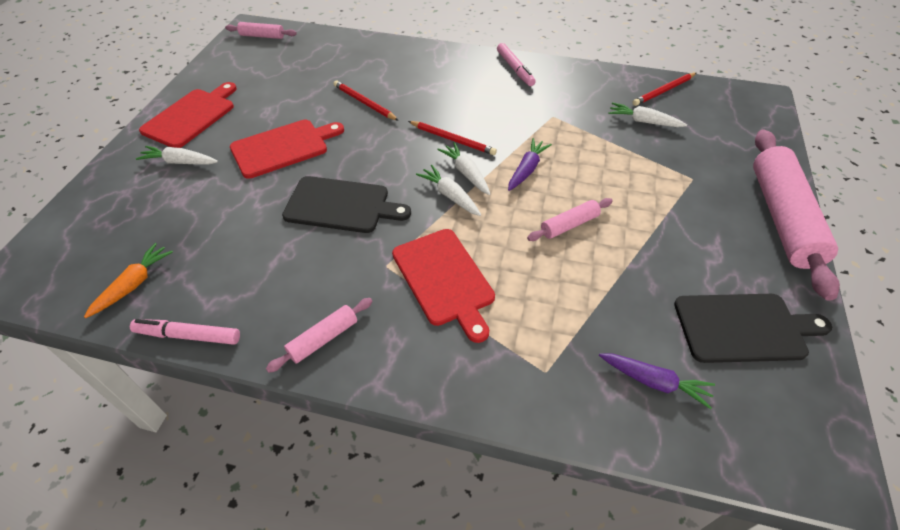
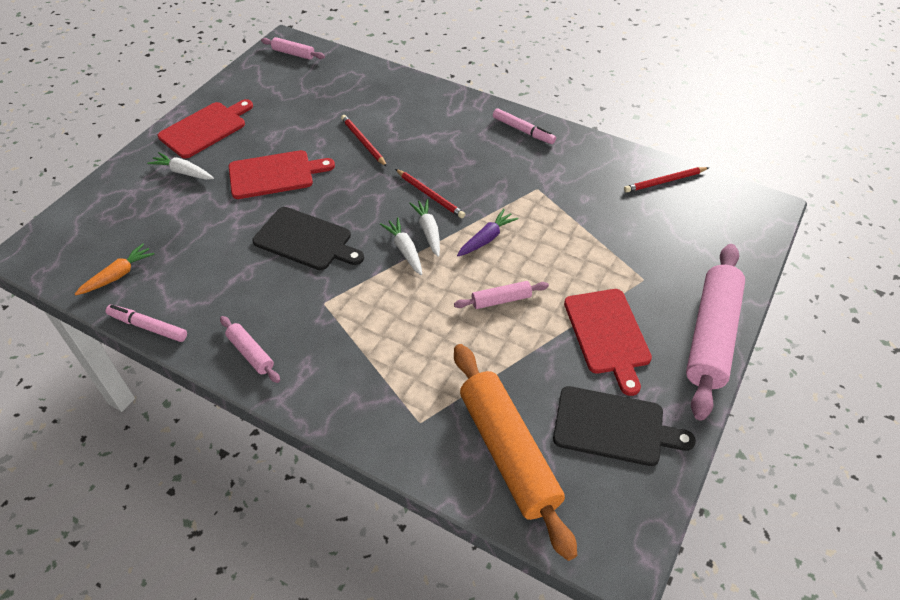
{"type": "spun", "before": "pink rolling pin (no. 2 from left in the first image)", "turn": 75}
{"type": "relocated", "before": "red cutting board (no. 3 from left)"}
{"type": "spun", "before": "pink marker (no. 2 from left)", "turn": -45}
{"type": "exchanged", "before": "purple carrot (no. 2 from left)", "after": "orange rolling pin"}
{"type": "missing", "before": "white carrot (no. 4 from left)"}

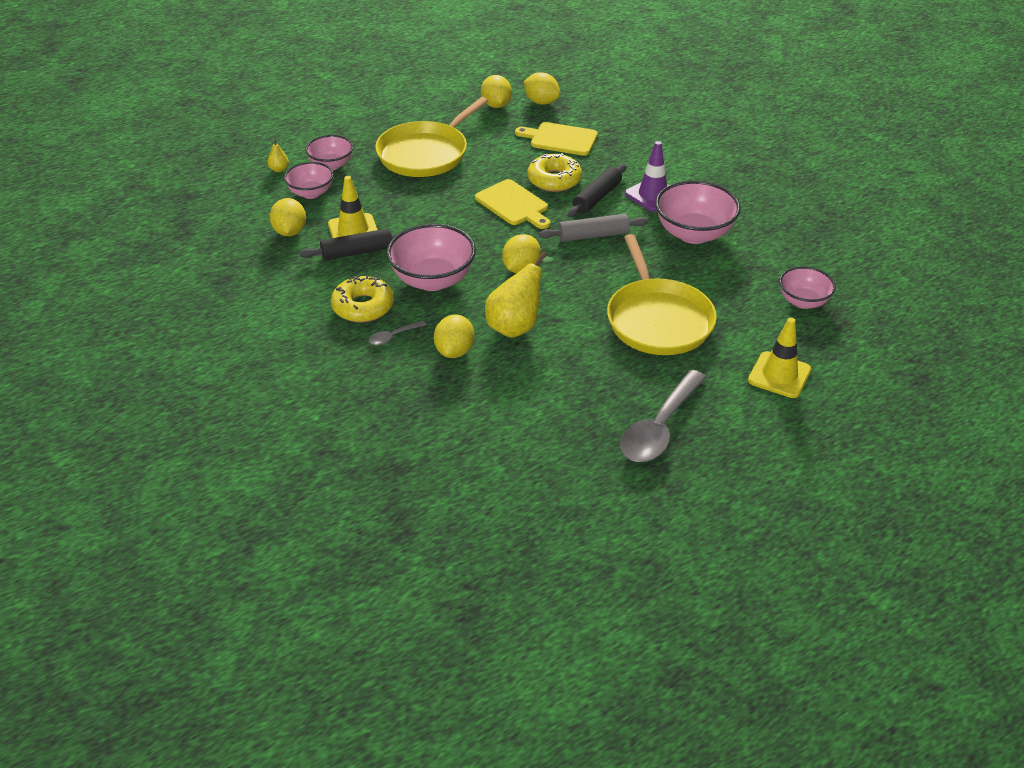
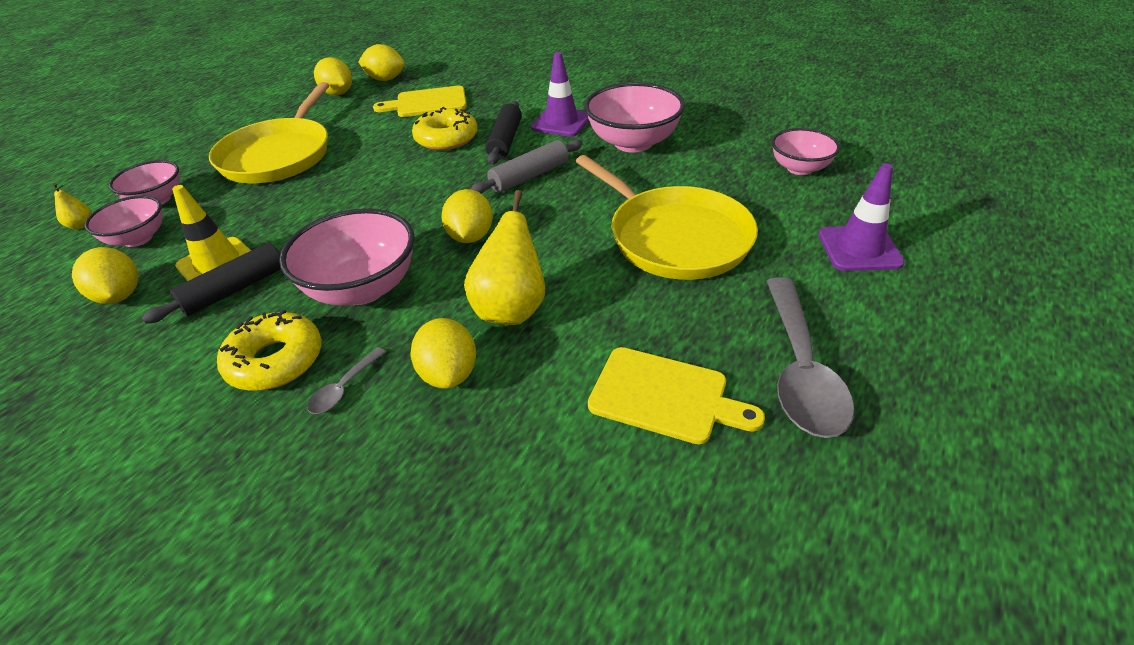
{"type": "relocated", "before": "yellow cutting board (no. 1 from left in the first image)", "after": "yellow cutting board (no. 2 from left)"}
{"type": "colour", "before": "yellow traffic cone (no. 2 from left)", "after": "purple traffic cone (no. 2 from left)"}

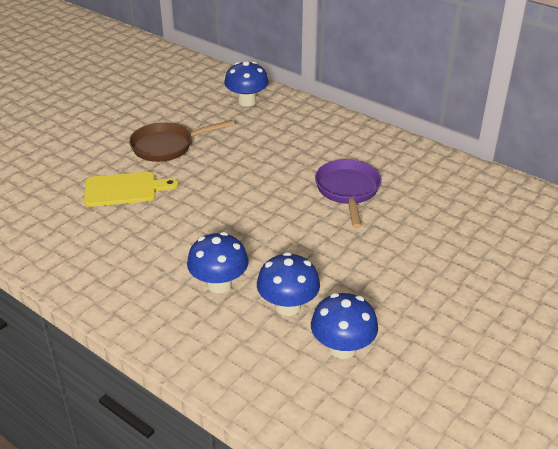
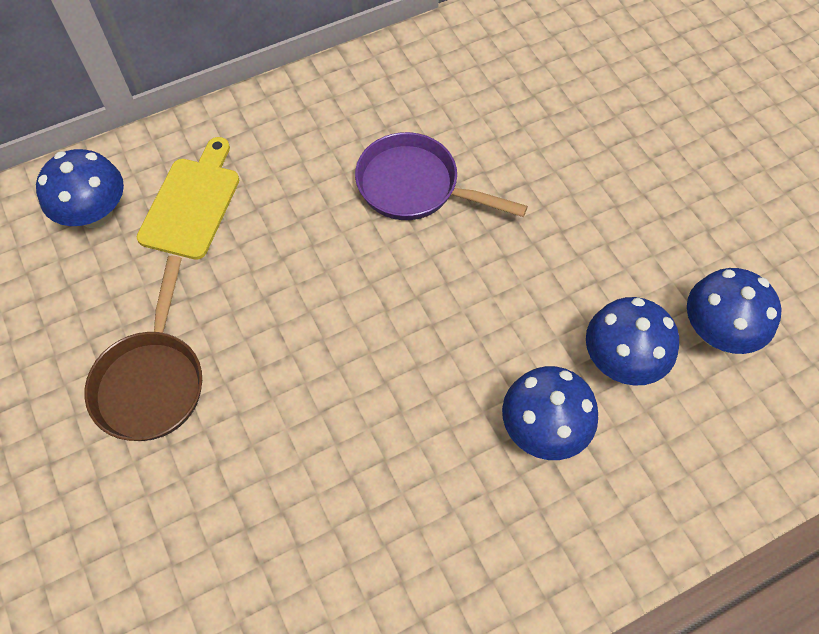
{"type": "relocated", "before": "yellow cutting board"}

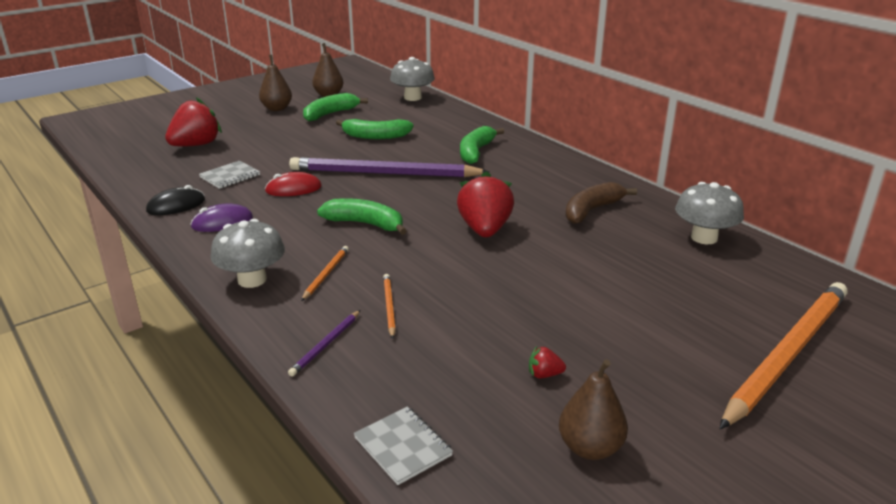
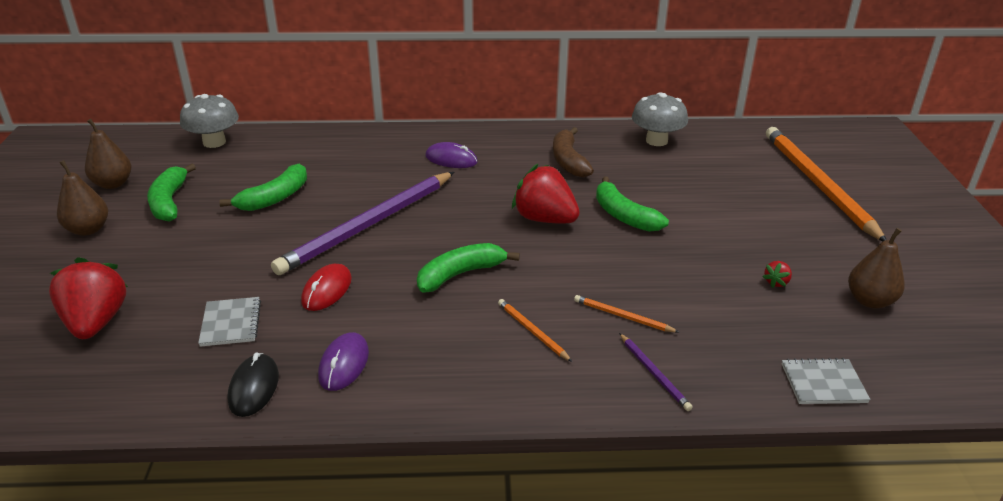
{"type": "missing", "before": "grey mushroom (no. 1 from left)"}
{"type": "relocated", "before": "green banana (no. 4 from left)"}
{"type": "appeared", "after": "purple mouse (no. 2 from left)"}

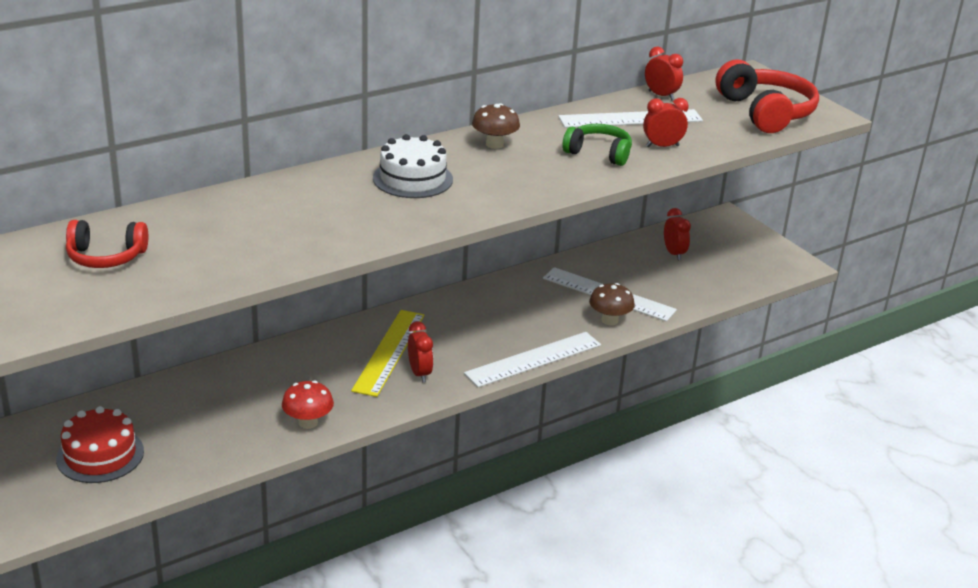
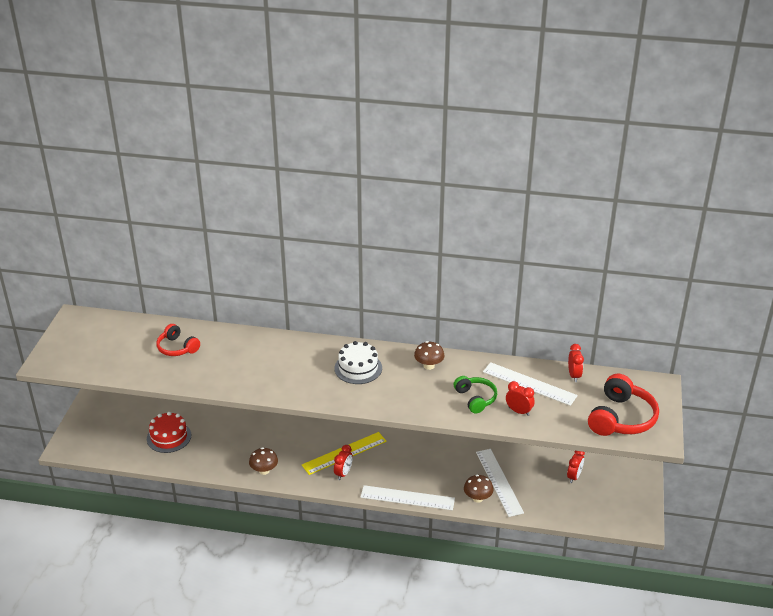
{"type": "colour", "before": "red mushroom", "after": "brown mushroom (no. 1 from left)"}

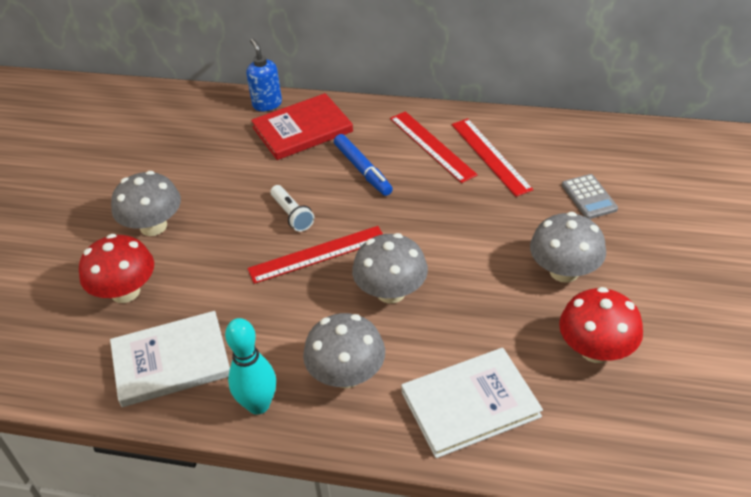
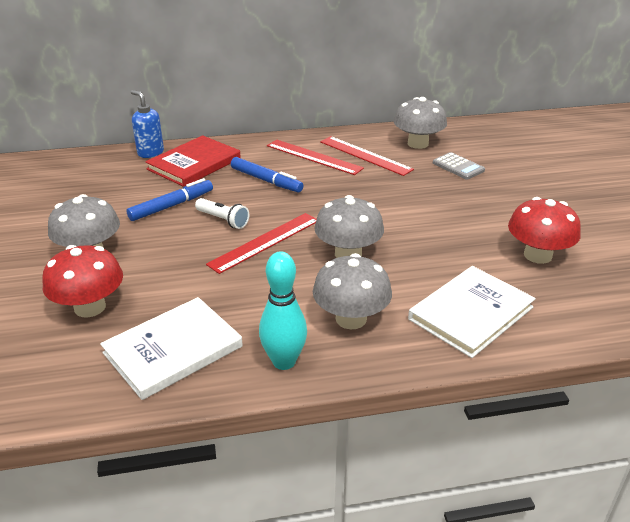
{"type": "relocated", "before": "grey mushroom (no. 4 from left)"}
{"type": "appeared", "after": "blue marker (no. 1 from left)"}

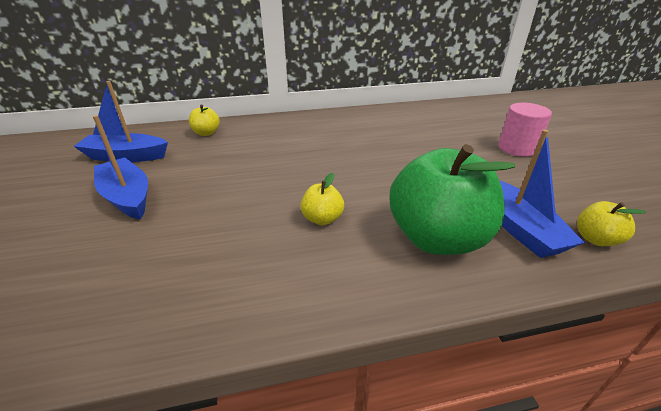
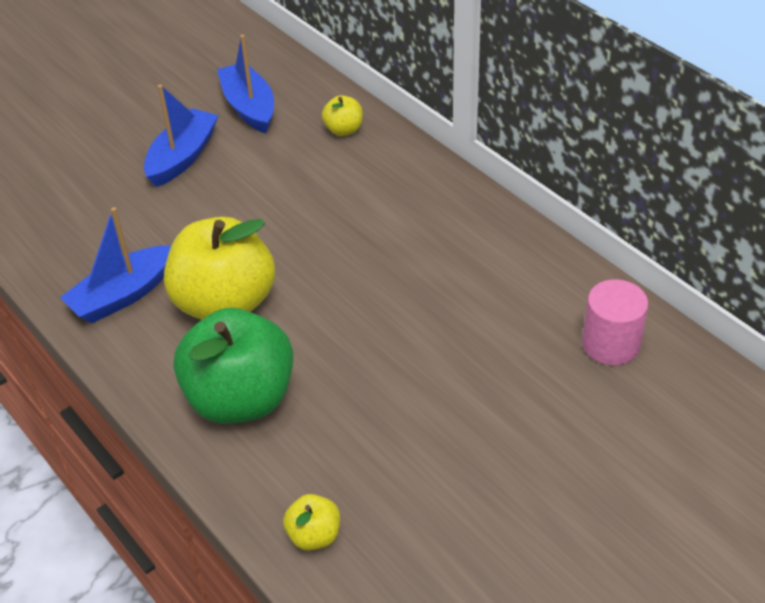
{"type": "size", "before": "yellow apple (no. 2 from left in the first image)", "scale": 2.27}
{"type": "relocated", "before": "pink cylinder"}
{"type": "relocated", "before": "blue boat (no. 3 from left in the first image)", "after": "blue boat (no. 1 from left)"}

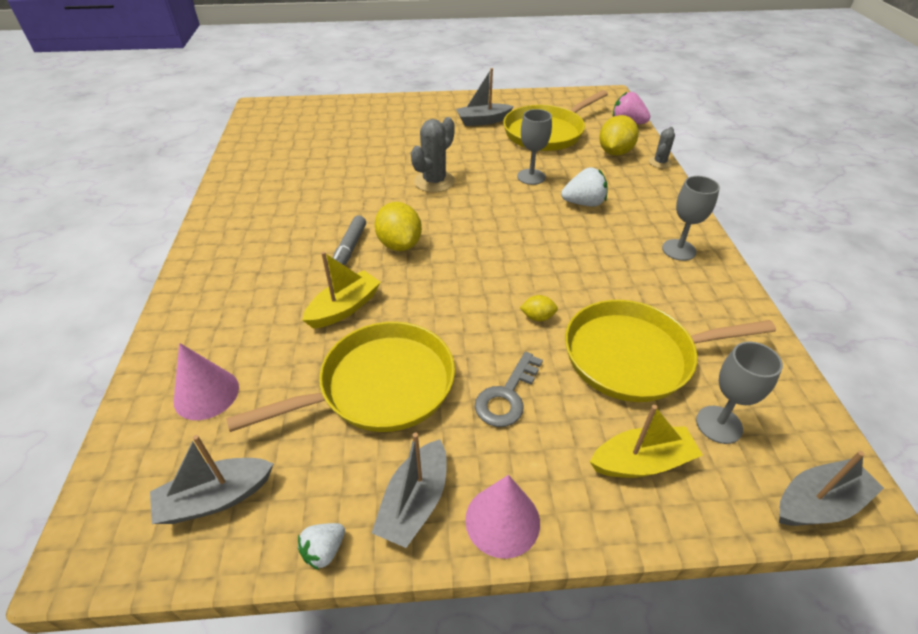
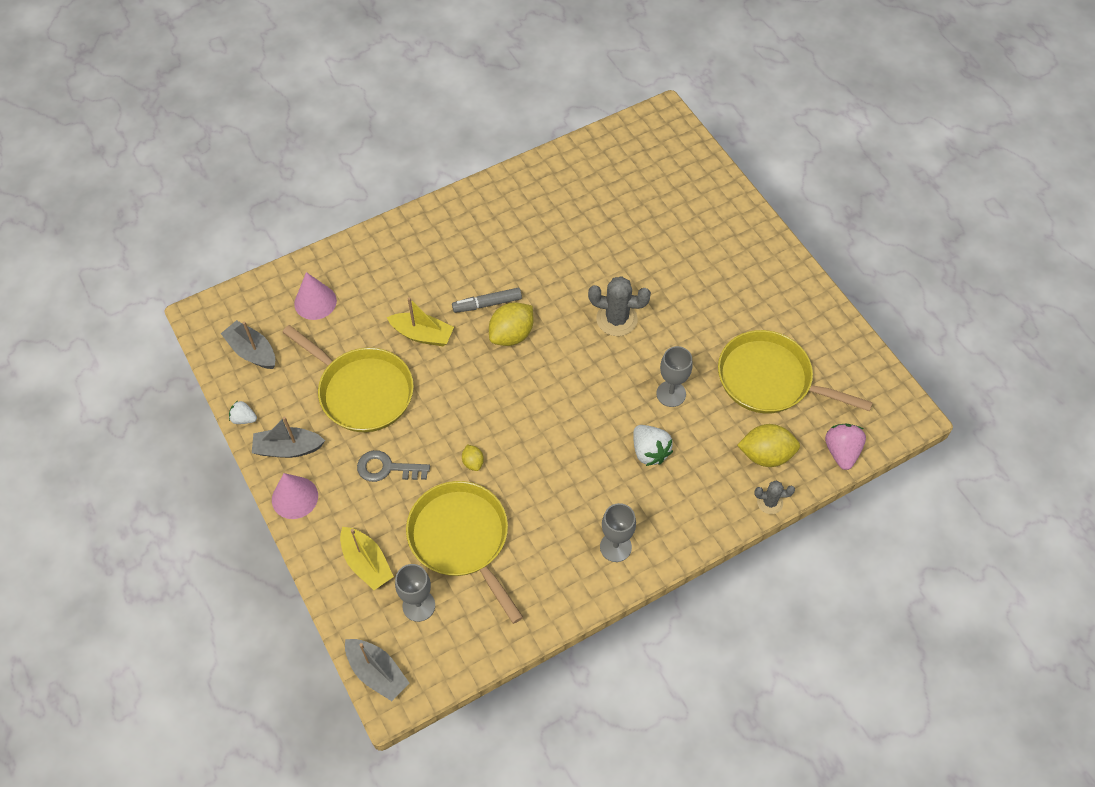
{"type": "missing", "before": "grey boat (no. 3 from left)"}

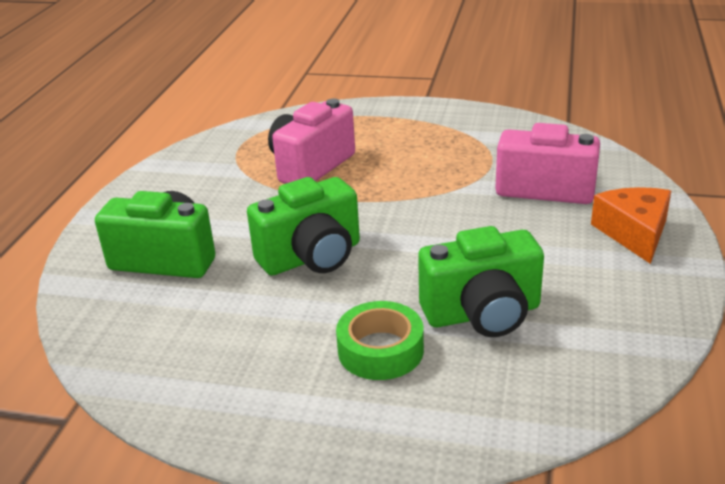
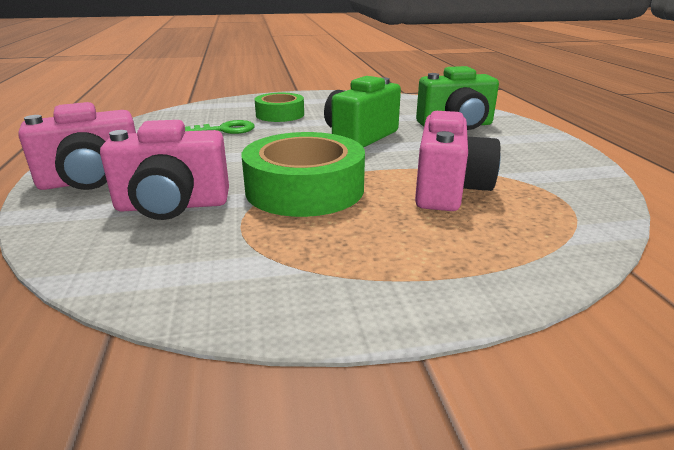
{"type": "exchanged", "before": "green camera (no. 3 from left)", "after": "green key"}
{"type": "exchanged", "before": "orange cheese", "after": "pink camera (no. 1 from left)"}
{"type": "appeared", "after": "green tape (no. 2 from left)"}

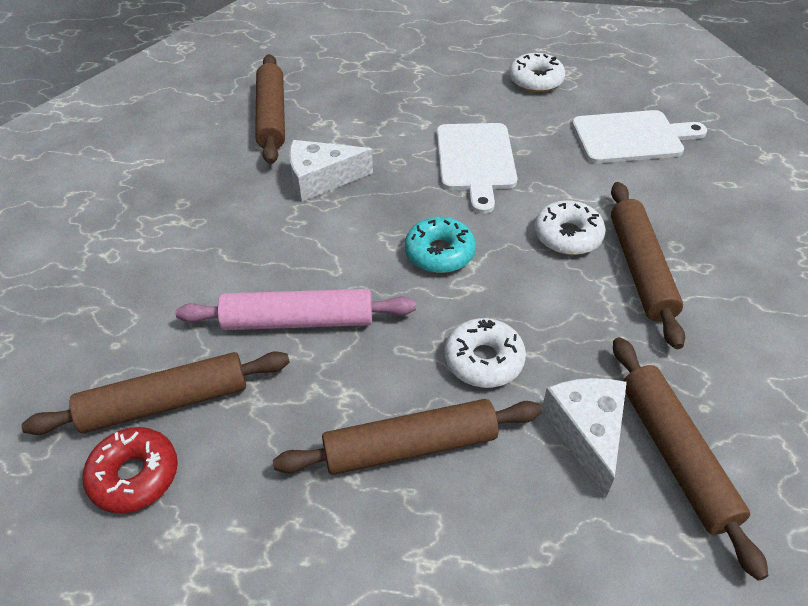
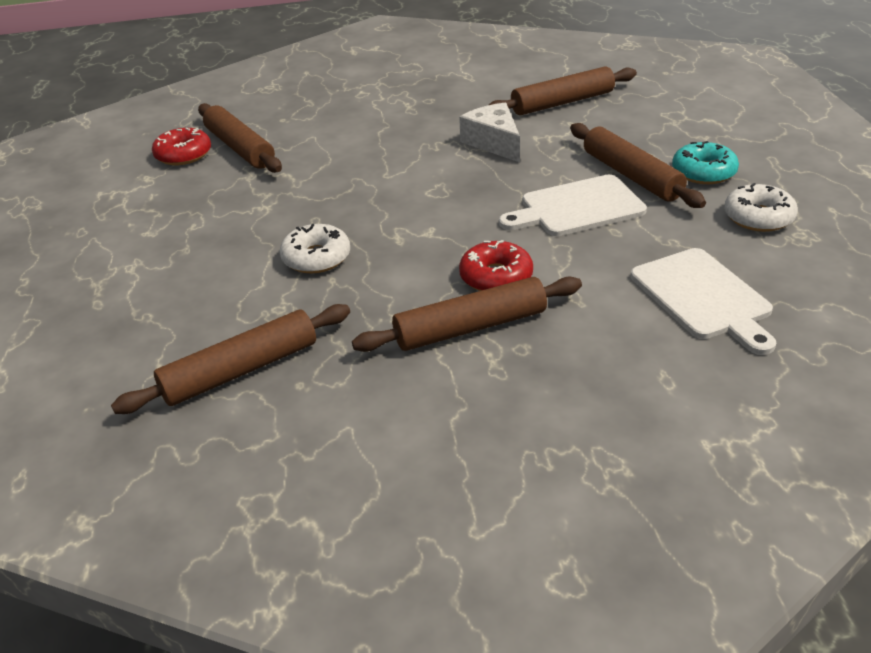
{"type": "missing", "before": "pink rolling pin"}
{"type": "relocated", "before": "brown rolling pin (no. 3 from left in the first image)", "after": "brown rolling pin (no. 5 from left)"}
{"type": "relocated", "before": "turquoise donut"}
{"type": "colour", "before": "white donut (no. 3 from left)", "after": "red donut (no. 2 from left)"}
{"type": "missing", "before": "white cheese (no. 2 from left)"}

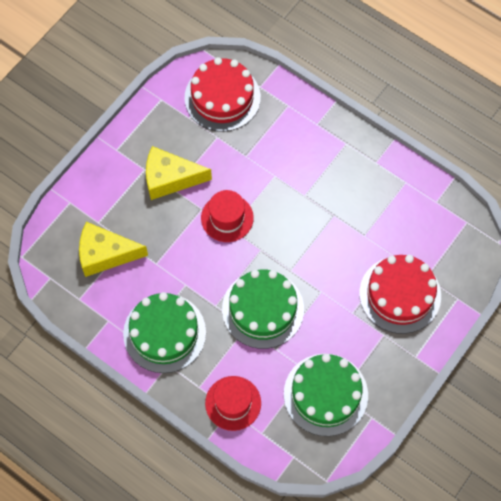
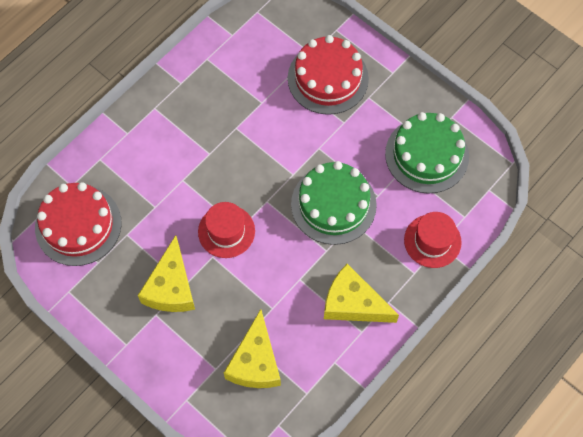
{"type": "exchanged", "before": "green cake (no. 1 from left)", "after": "yellow cheese (no. 3 from left)"}

